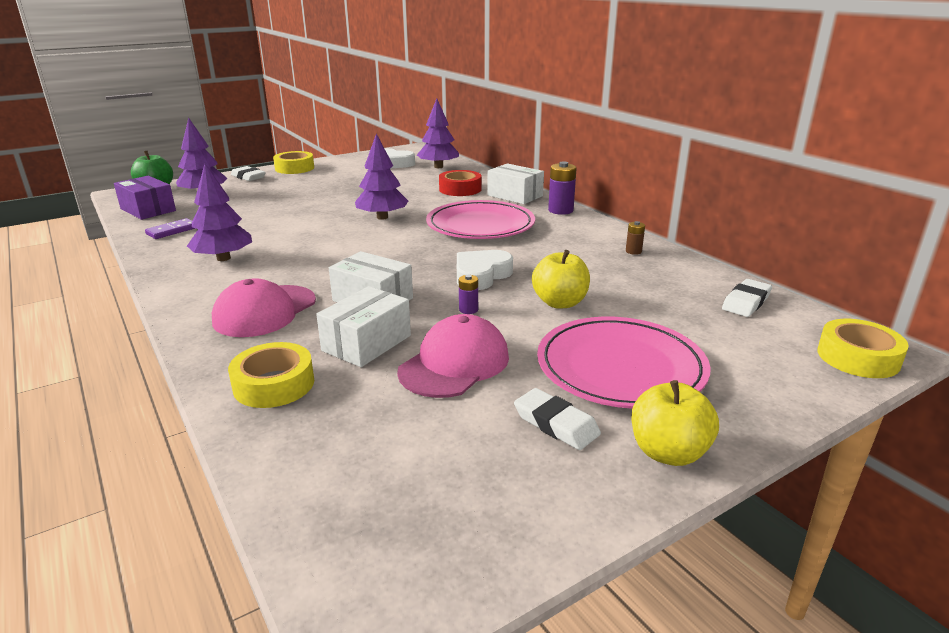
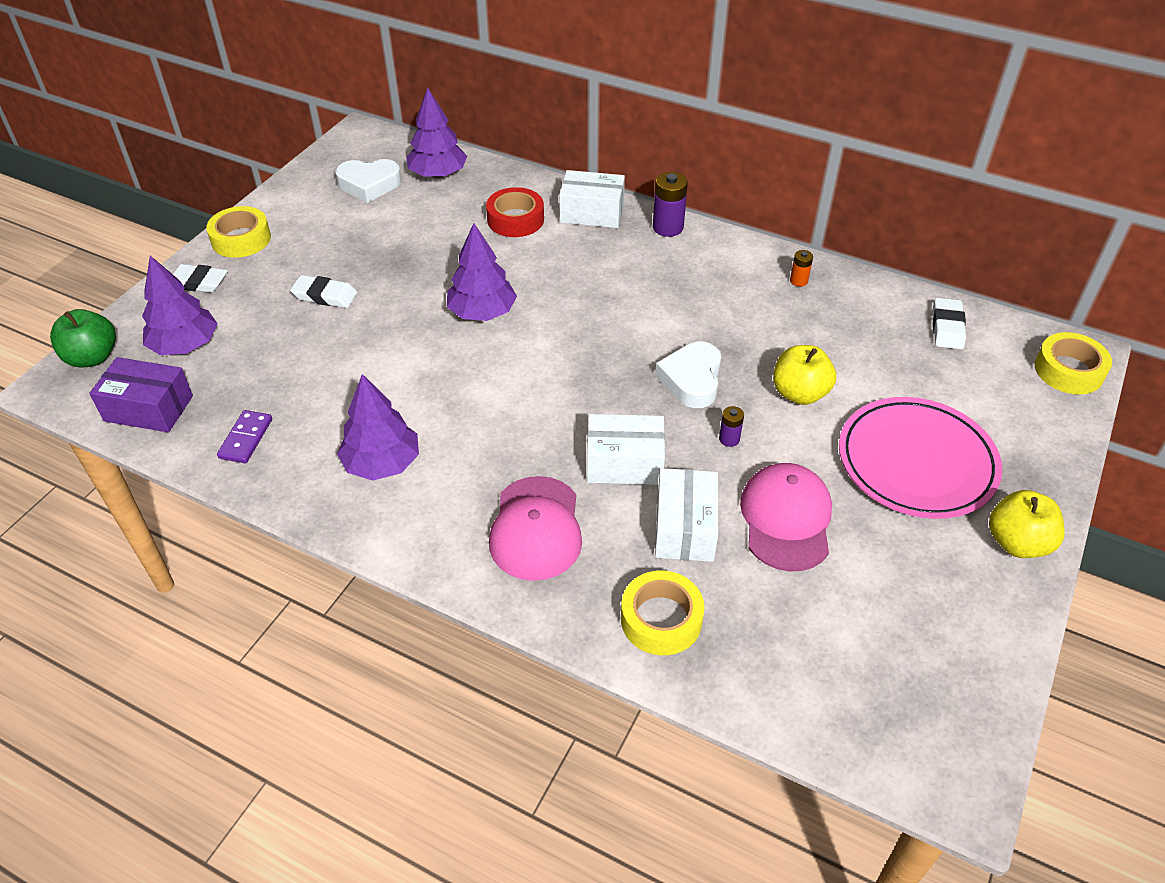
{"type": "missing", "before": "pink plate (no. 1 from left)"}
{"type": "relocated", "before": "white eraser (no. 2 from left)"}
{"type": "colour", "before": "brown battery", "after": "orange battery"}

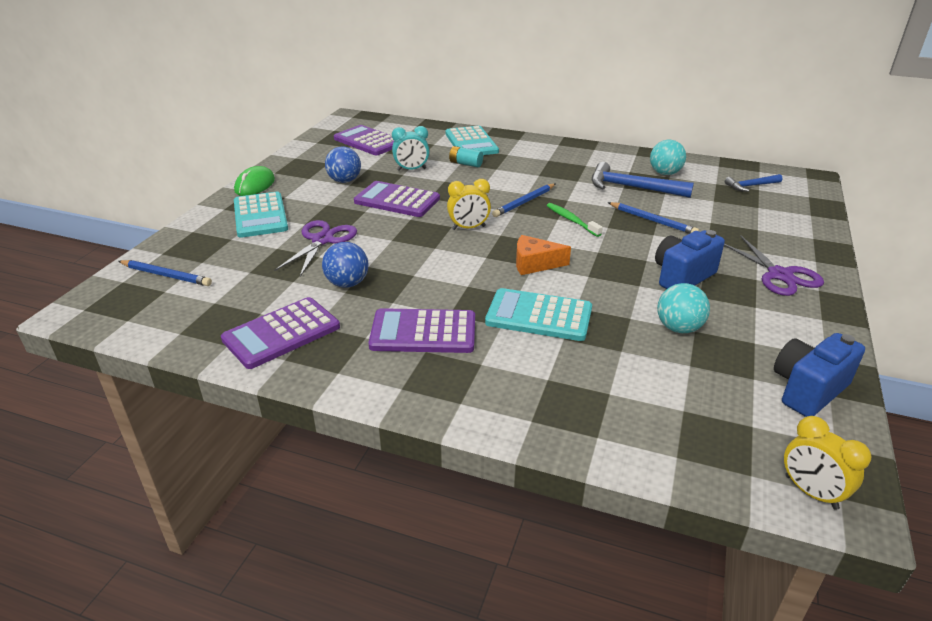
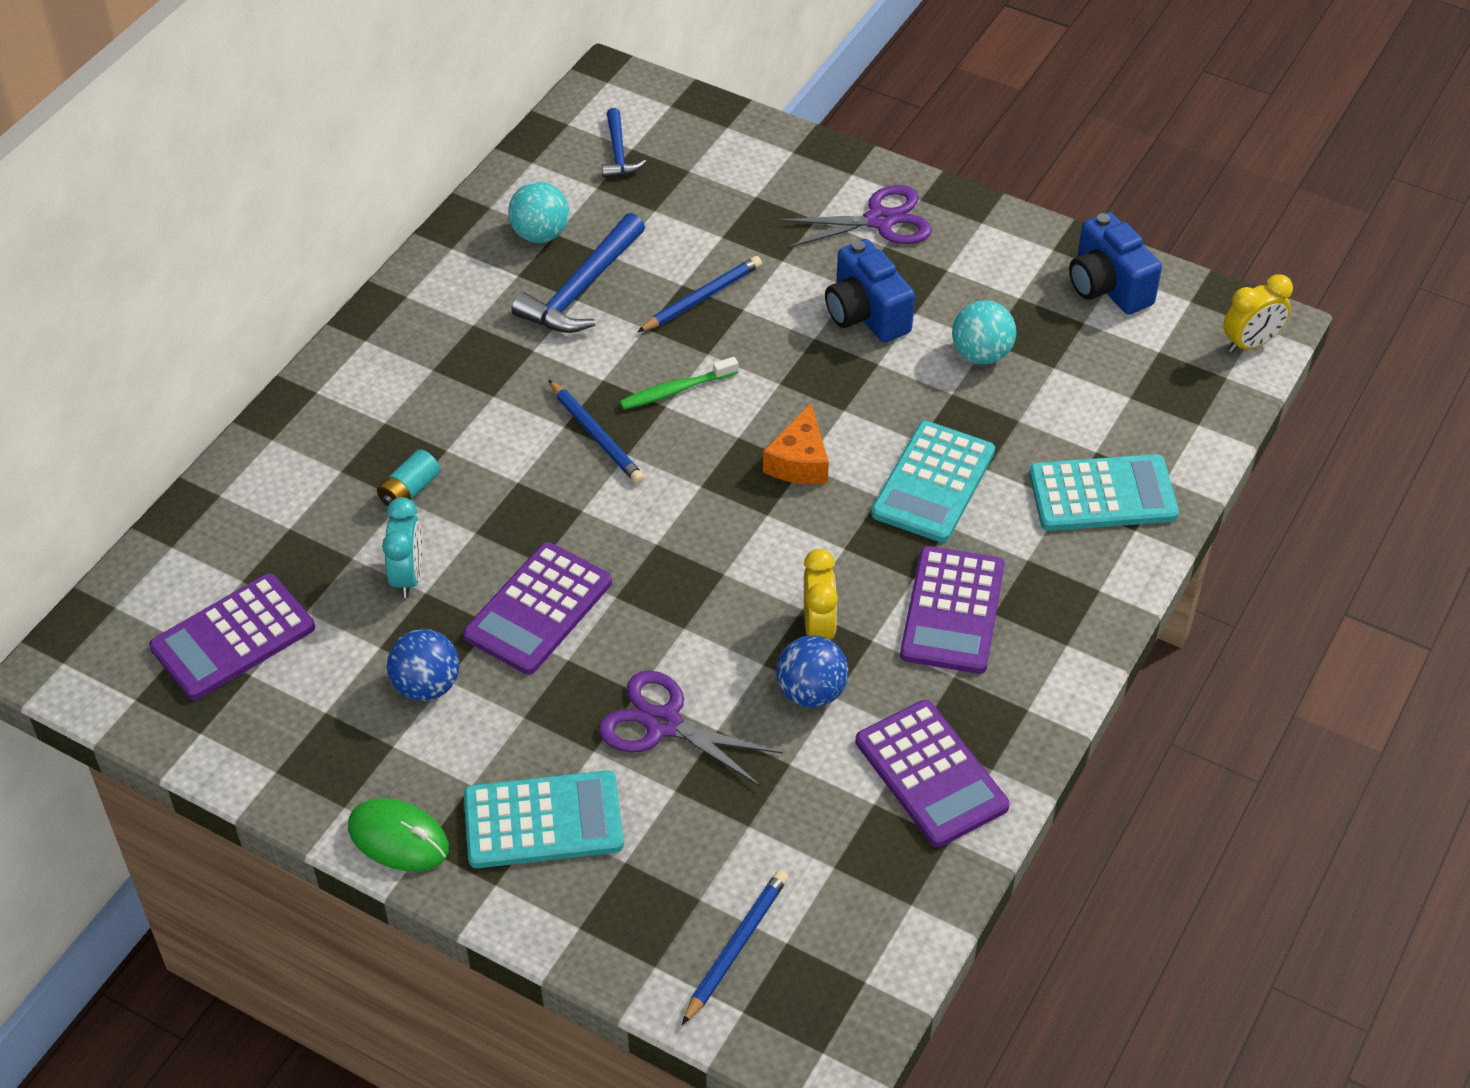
{"type": "relocated", "before": "turquoise calculator (no. 2 from left in the first image)", "after": "turquoise calculator (no. 3 from left)"}
{"type": "relocated", "before": "yellow clock (no. 1 from left)"}

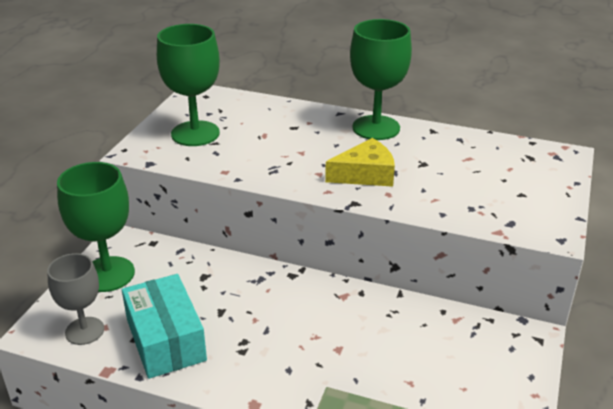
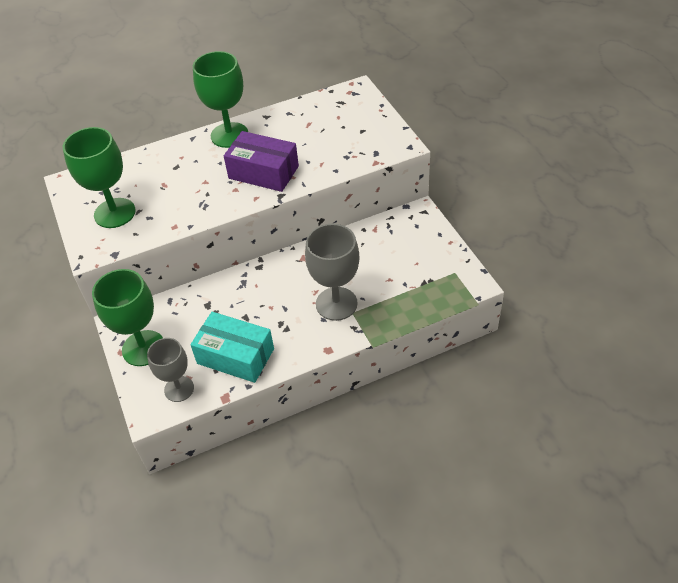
{"type": "exchanged", "before": "yellow cheese", "after": "purple box"}
{"type": "appeared", "after": "grey goblet (no. 2 from left)"}

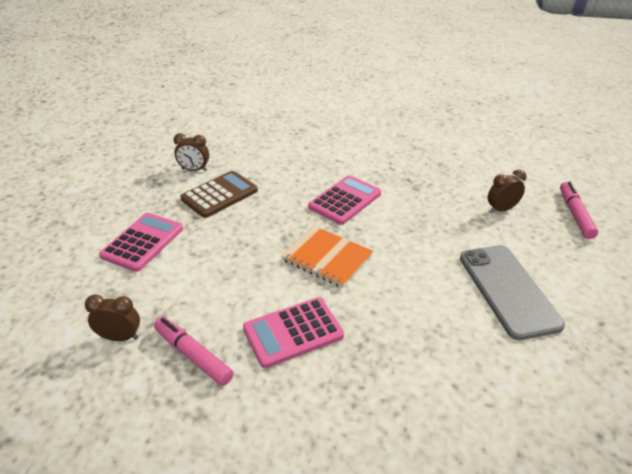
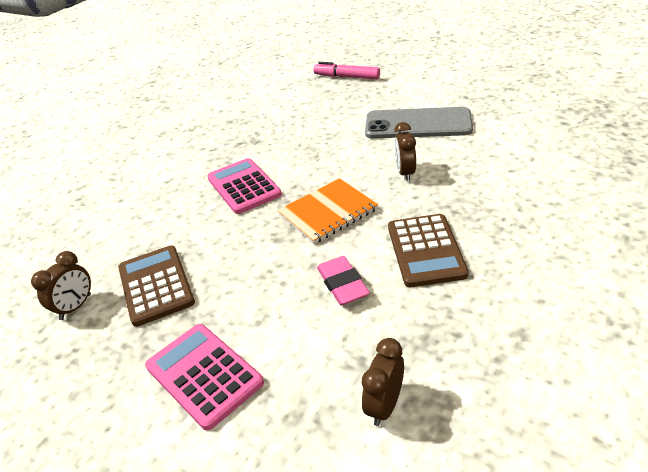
{"type": "missing", "before": "pink marker (no. 1 from left)"}
{"type": "colour", "before": "pink calculator (no. 2 from left)", "after": "brown calculator (no. 2 from left)"}
{"type": "relocated", "before": "brown clock (no. 3 from left)"}
{"type": "appeared", "after": "pink eraser"}

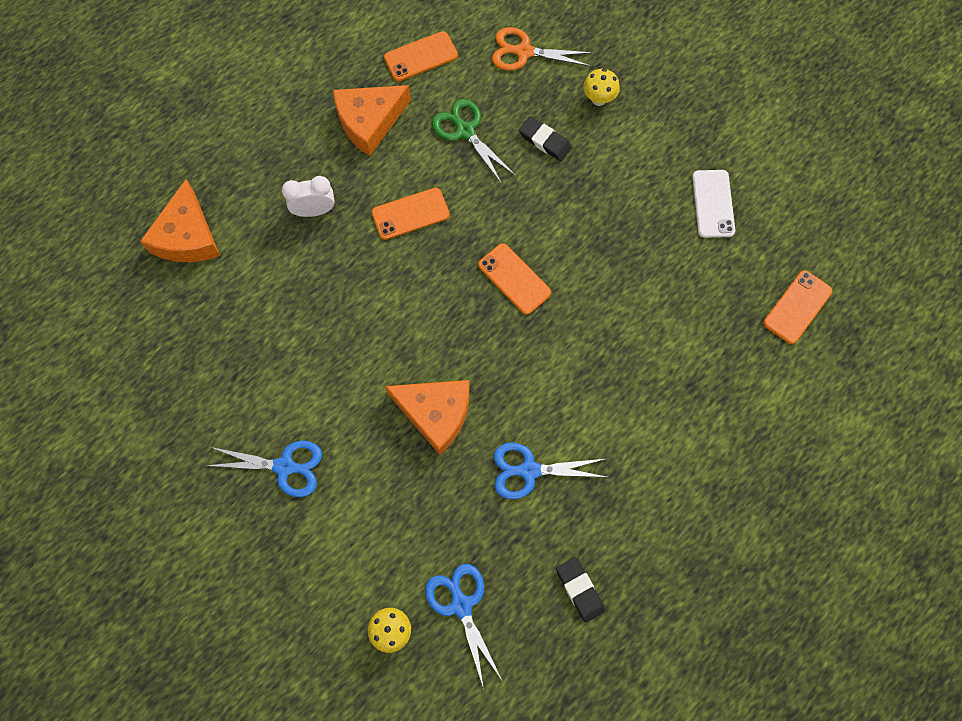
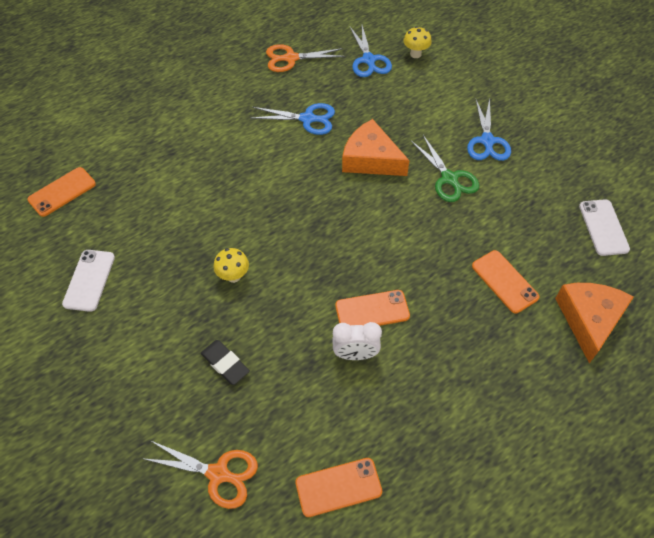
{"type": "spun", "before": "blue scissors (no. 1 from left in the first image)", "turn": -105}
{"type": "relocated", "before": "white clock"}
{"type": "missing", "before": "orange cheese (no. 2 from left)"}
{"type": "relocated", "before": "green scissors"}
{"type": "relocated", "before": "orange phone (no. 3 from left in the first image)", "after": "orange phone (no. 4 from left)"}
{"type": "exchanged", "before": "black eraser (no. 2 from left)", "after": "orange scissors (no. 2 from left)"}
{"type": "relocated", "before": "yellow mushroom (no. 2 from left in the first image)", "after": "yellow mushroom (no. 1 from left)"}
{"type": "appeared", "after": "white phone (no. 2 from left)"}

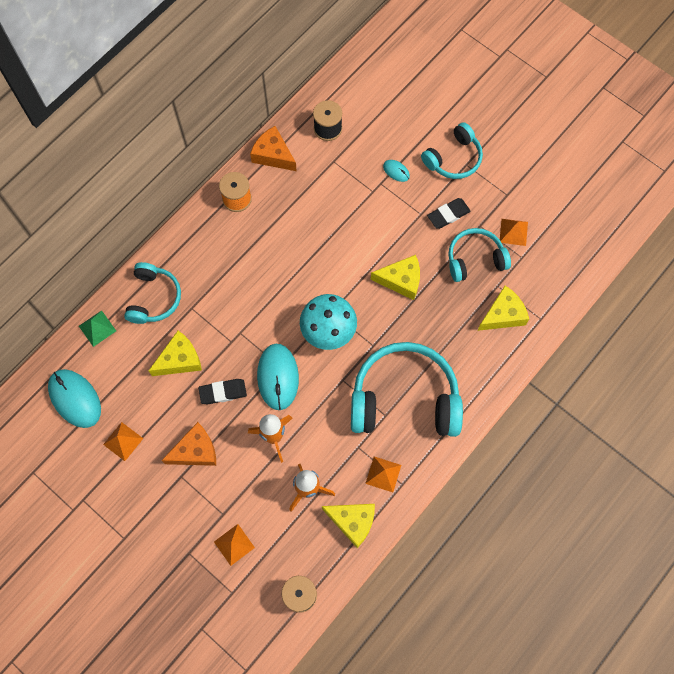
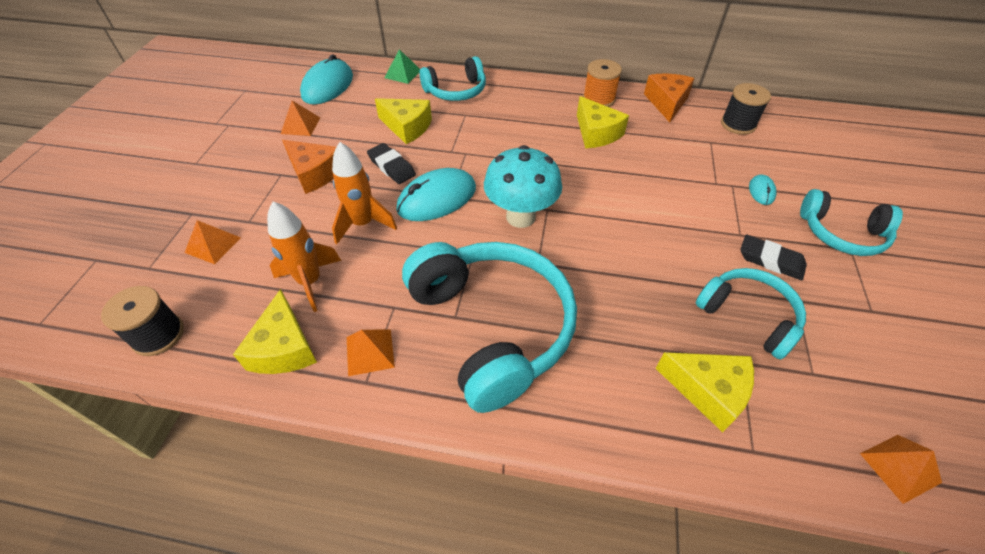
{"type": "relocated", "before": "yellow cheese (no. 3 from left)"}
{"type": "relocated", "before": "orange pyramid (no. 4 from left)"}

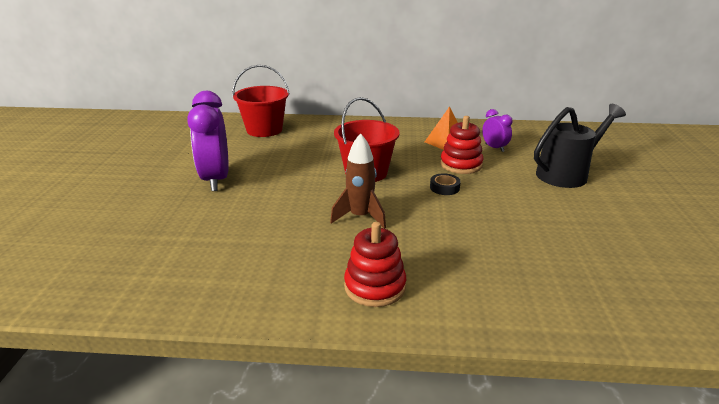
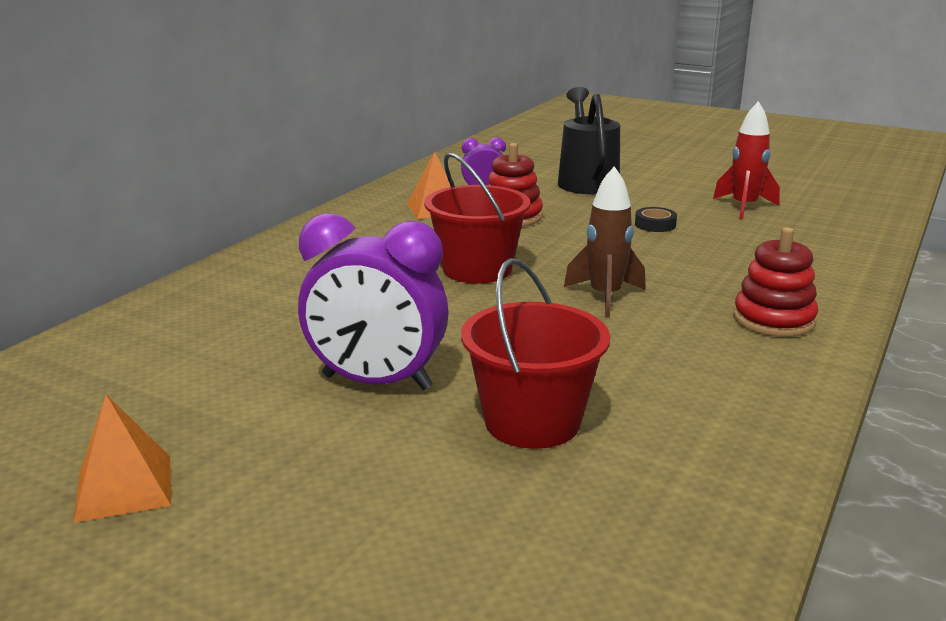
{"type": "relocated", "before": "red bucket (no. 1 from left in the first image)", "after": "red bucket (no. 2 from left)"}
{"type": "relocated", "before": "black tape"}
{"type": "appeared", "after": "orange pyramid (no. 1 from left)"}
{"type": "appeared", "after": "red rocket"}

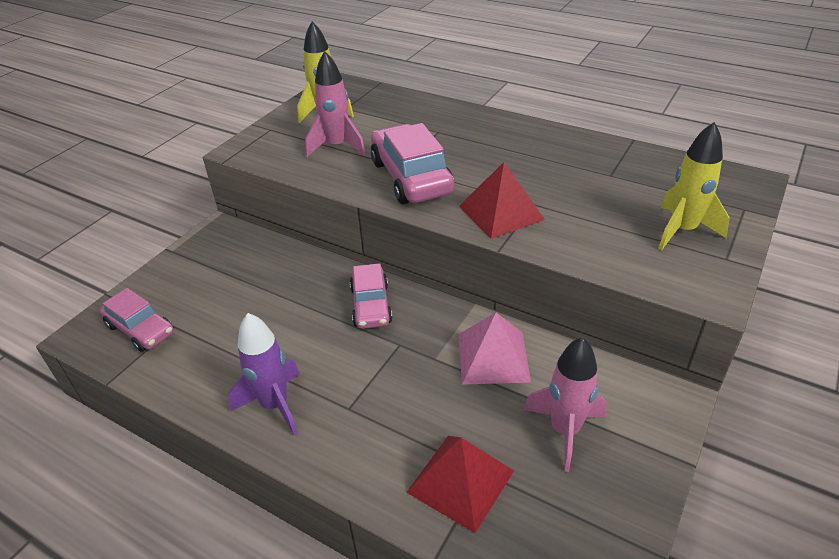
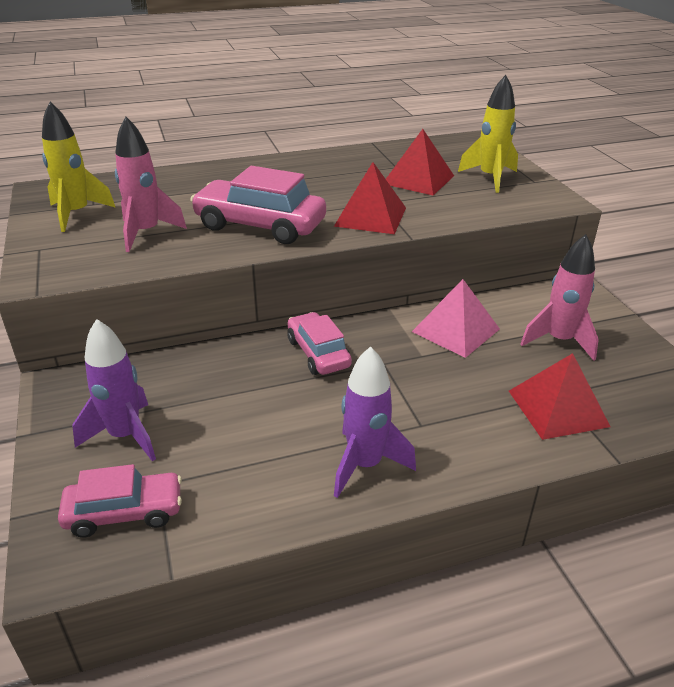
{"type": "spun", "before": "pink car (no. 2 from left in the first image)", "turn": -150}
{"type": "appeared", "after": "purple rocket (no. 1 from left)"}
{"type": "appeared", "after": "red pyramid (no. 2 from left)"}

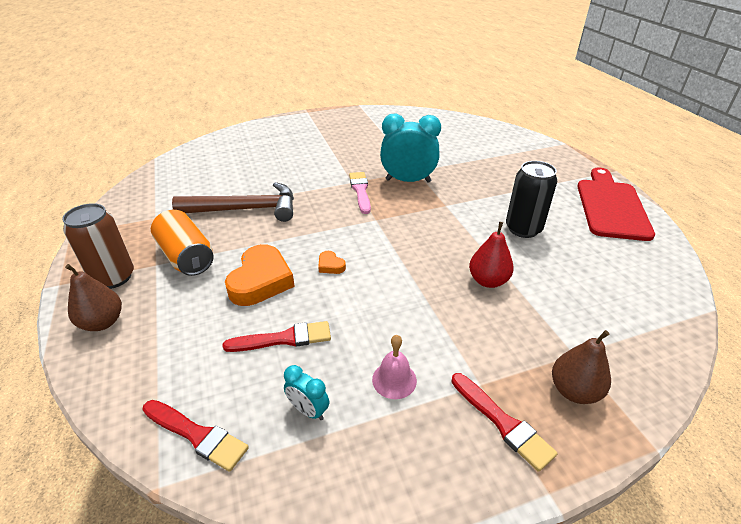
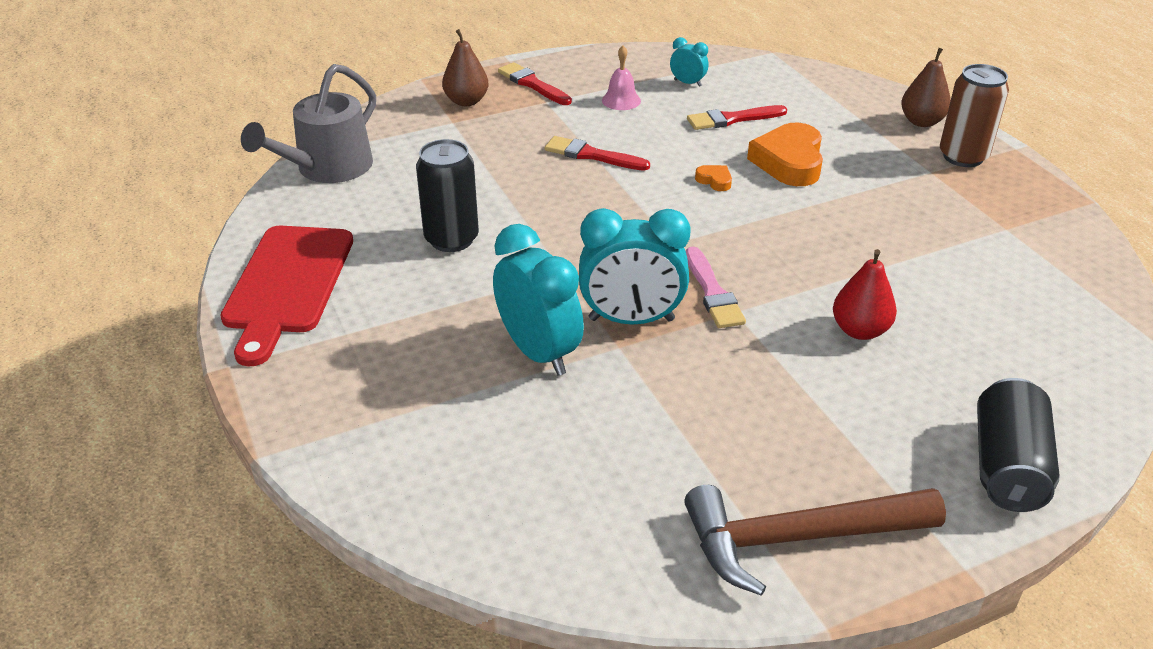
{"type": "relocated", "before": "red brush (no. 1 from left in the first image)", "after": "red brush (no. 2 from left)"}
{"type": "missing", "before": "orange can"}
{"type": "relocated", "before": "brown hammer"}
{"type": "relocated", "before": "red pear"}
{"type": "appeared", "after": "grey watering can"}
{"type": "appeared", "after": "turquoise clock (no. 1 from left)"}
{"type": "appeared", "after": "black can (no. 2 from left)"}

